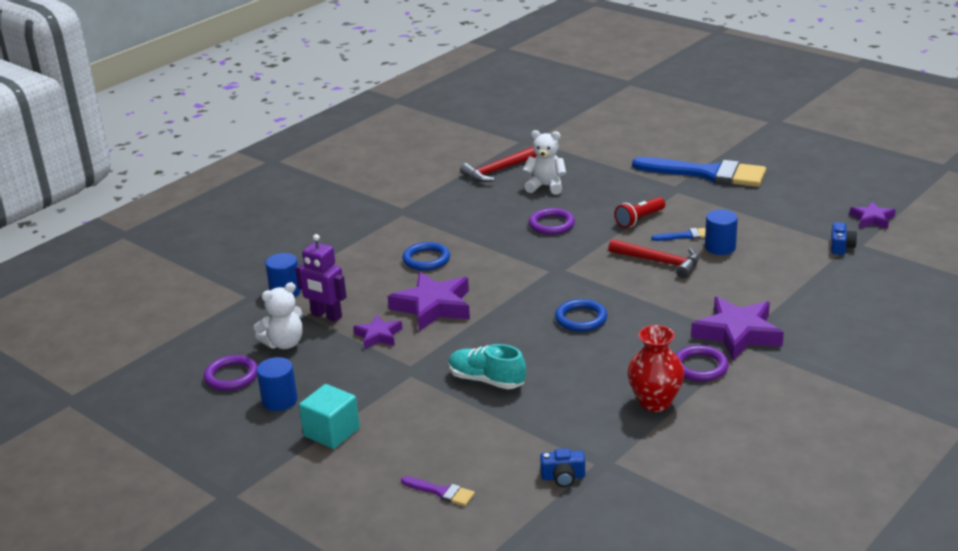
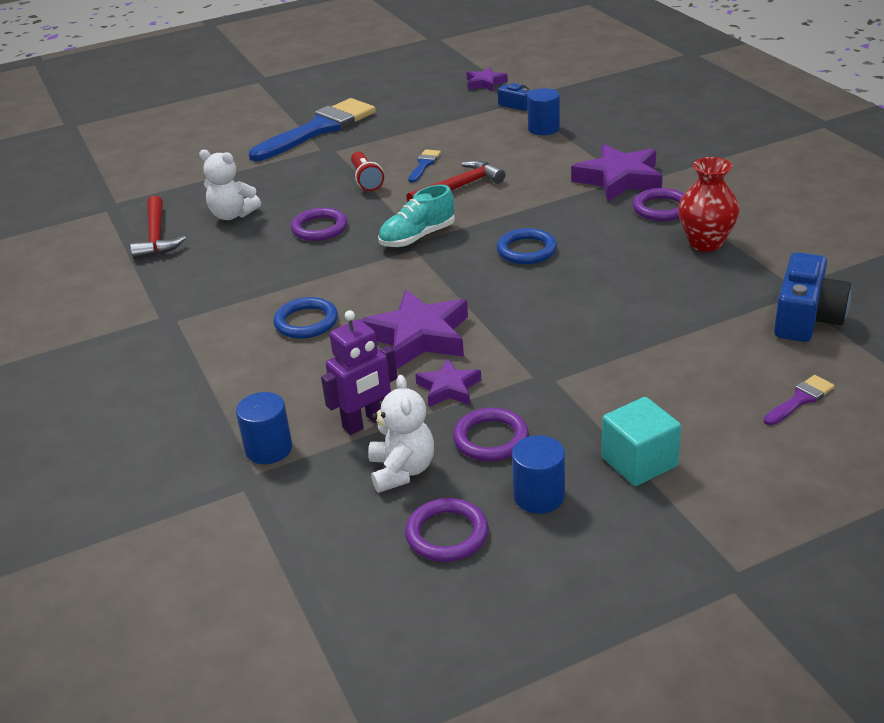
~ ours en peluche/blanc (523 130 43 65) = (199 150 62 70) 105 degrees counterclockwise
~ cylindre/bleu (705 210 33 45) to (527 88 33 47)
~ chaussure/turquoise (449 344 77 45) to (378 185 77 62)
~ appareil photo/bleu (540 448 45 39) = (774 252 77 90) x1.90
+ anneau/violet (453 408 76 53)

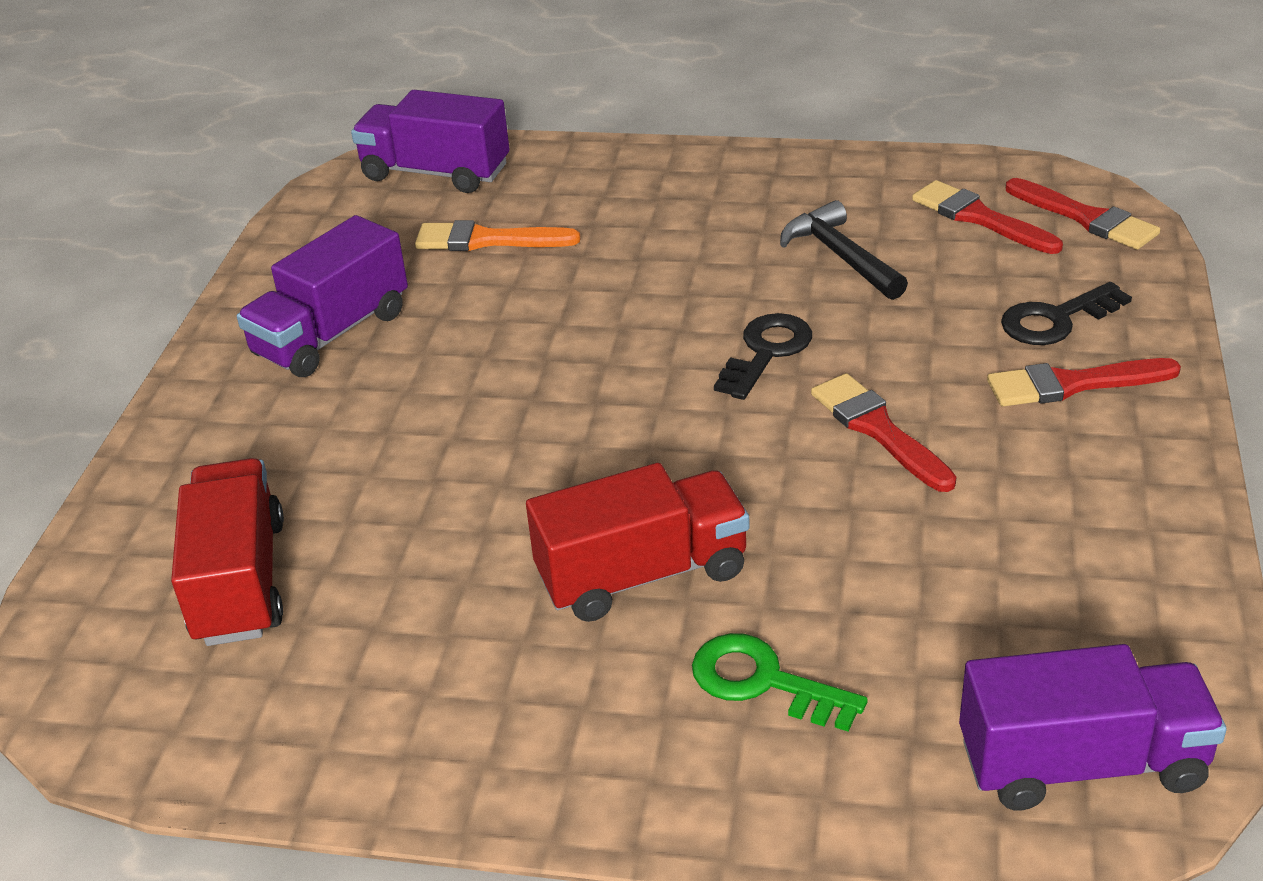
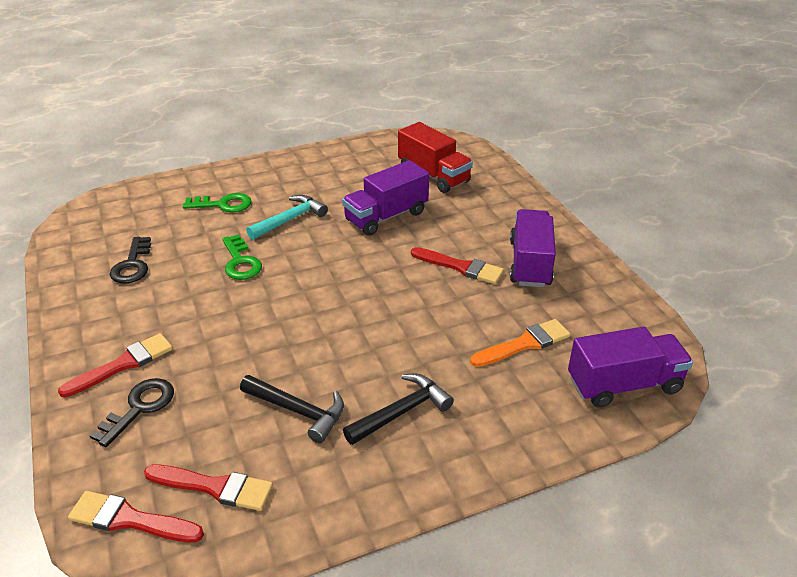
~ clé/noir (714 313 98 87) to (110 237 41 47)
~ pinceau/rouge (811 373 145 119) to (411 247 93 37)
~ camion/rouge (526 463 224 159) to marteau/turquoise (246 195 82 45)
~ camion/violet (959 644 268 167) to (342 160 87 76)
+ clé/vert (222 234 40 46)
+ marteau/noir (343 374 111 71)

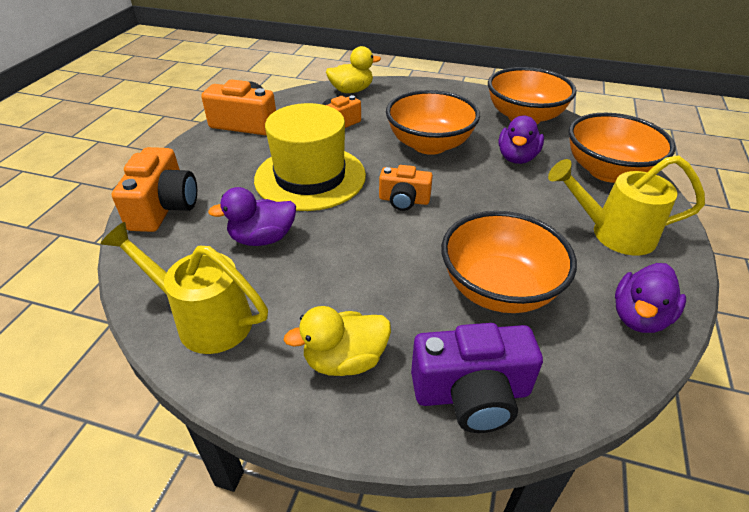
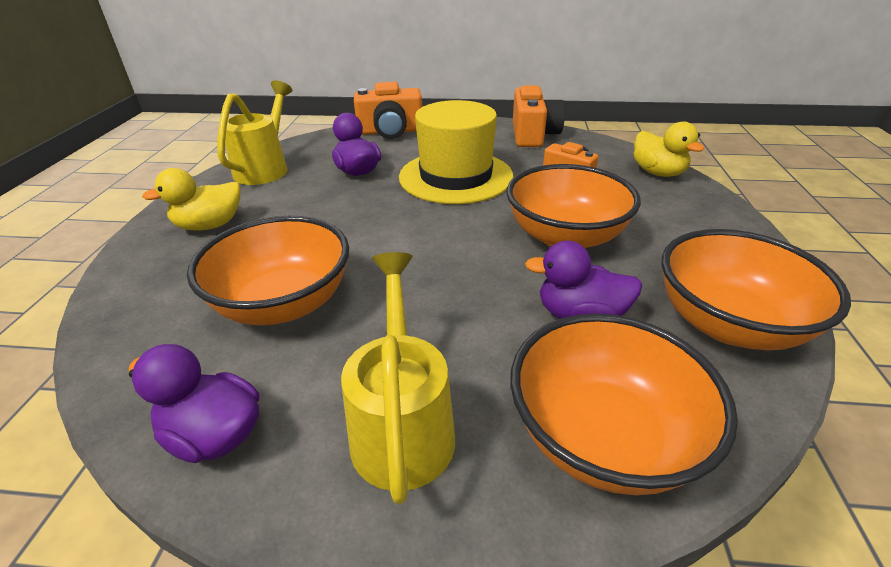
- appareil photo/orange (379 165 54 46)
~ canard/jaune (283 306 108 70) = (142 168 98 63) 90 degrees counterclockwise
- appareil photo/violet (411 323 132 110)

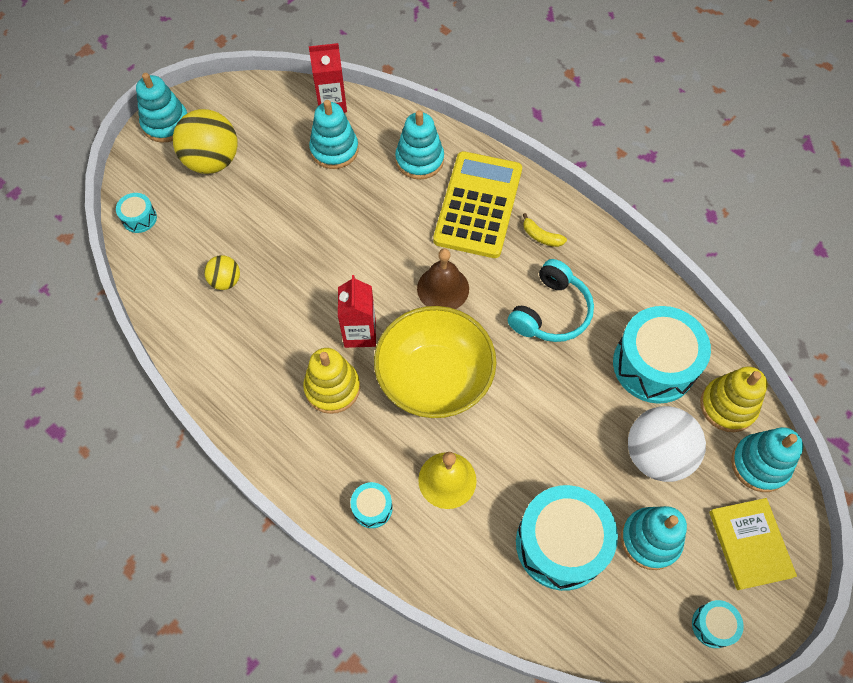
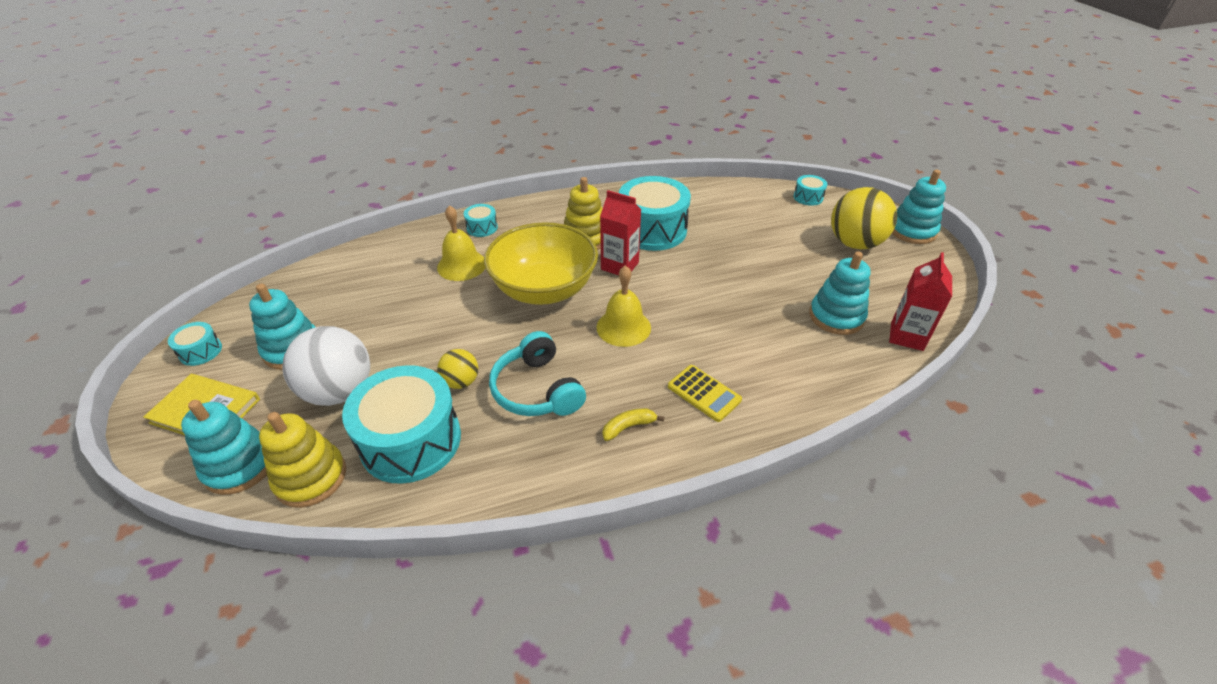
- jouet à empiler/turquoise (395 110 49 70)
~ calculatrice/jaune (433 151 89 107) = (668 365 74 57) x0.48
~ cloche/marron (417 248 52 61) to cloche/jaune (596 265 55 82)
~ balle/jaune (204 255 36 35) to (437 349 41 40)
~ tambour/turquoise (516 485 102 106) to (619 176 72 75)

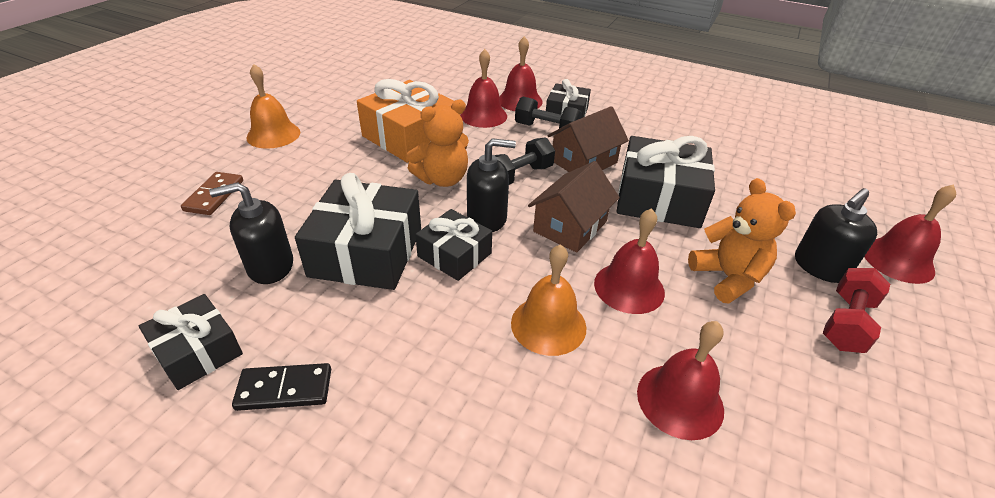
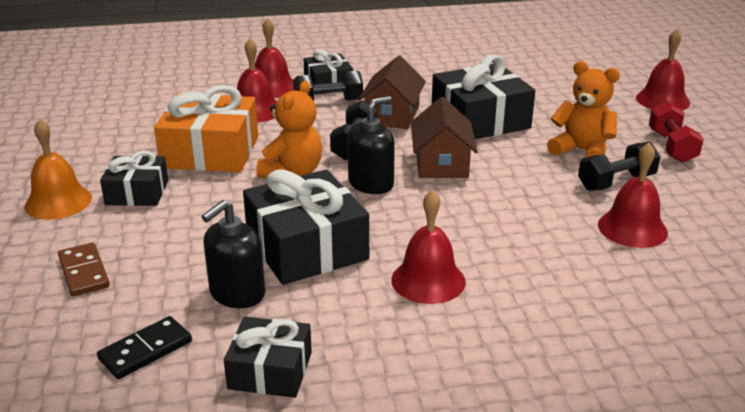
- distributeur de savon/noir (795 188 82 95)
~ cloche/rouge (594 208 71 106) to (391 190 75 114)
~ cadeau/noir (415 209 77 72) to (100 151 68 55)
- cloche/orange (511 244 75 112)
~ domino/noir (232 363 99 48) to (97 316 95 63)
+ haltère/noir (578 142 83 49)

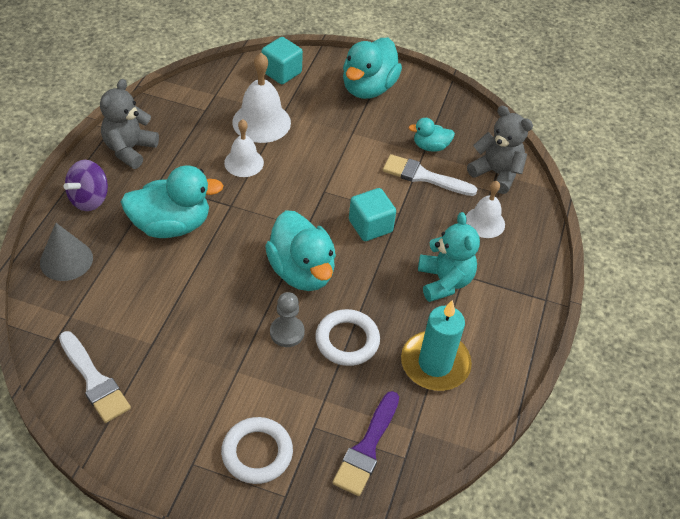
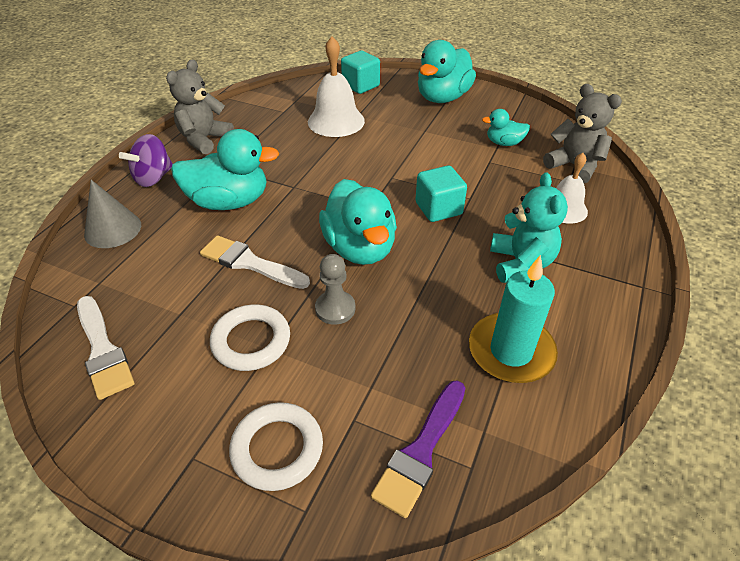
- cloche/blanc (224 119 40 58)
~ pinceau/blanc (383 154 95 42) to (200 235 110 54)
~ anneau/blanc (315 309 65 57) to (210 304 80 67)

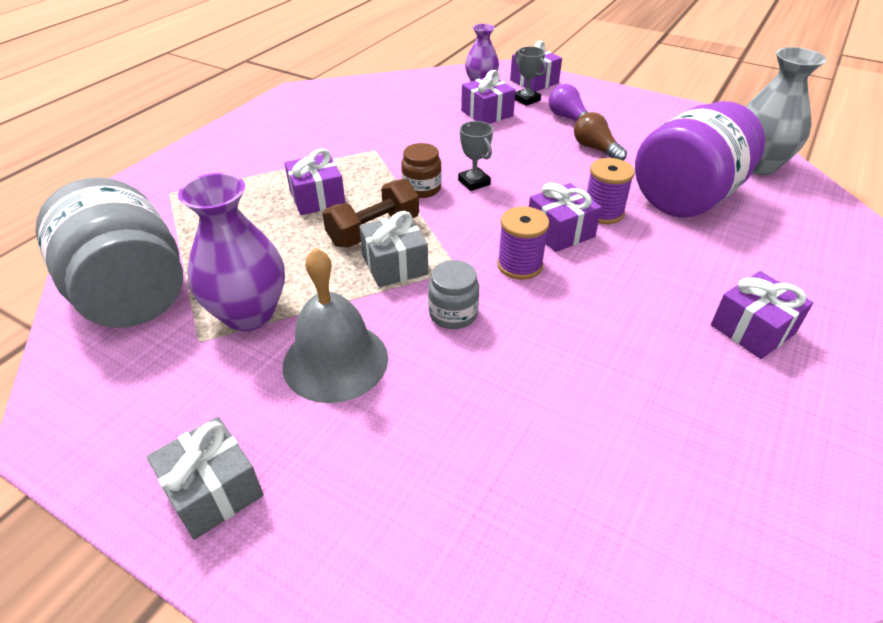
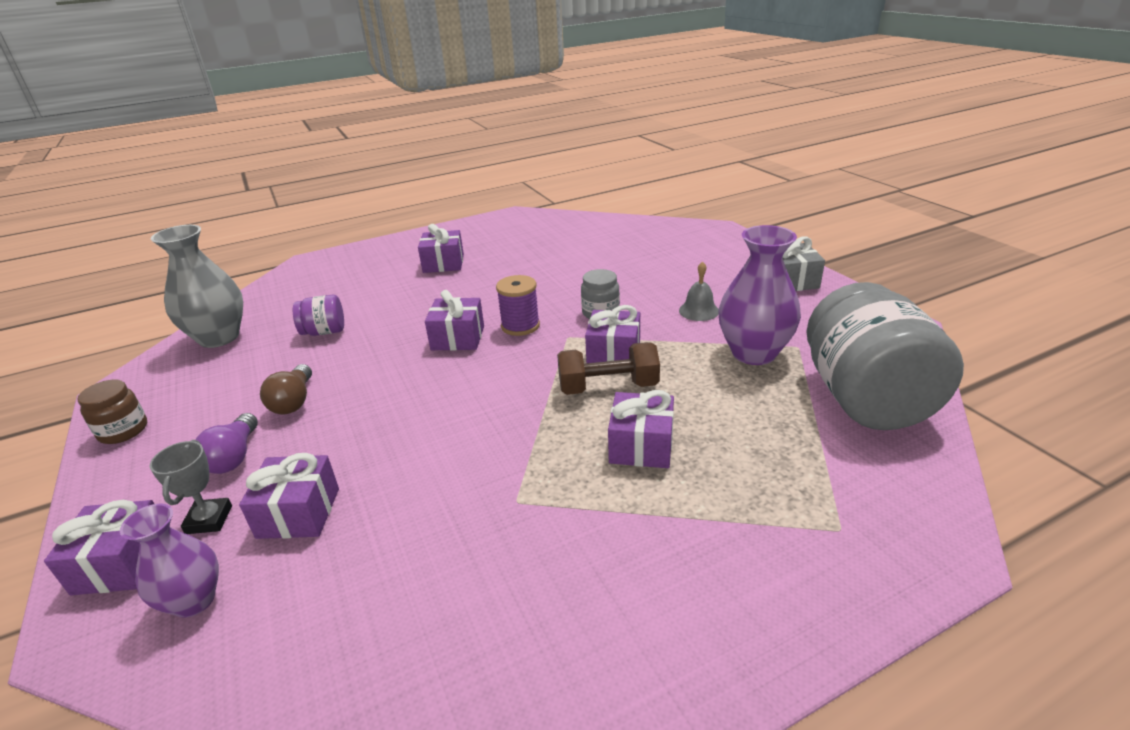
~ bocal/violet (635 101 130 117) = (293 295 51 41) x0.44
- trophée/gris (458 121 35 70)
~ bocal/marron (401 143 40 55) to (77 379 70 65)
- bobine/violet (587 158 48 66)
~ cadeau/gris (359 211 69 76) to cadeau/violet (585 305 55 58)
~ cloche/gris (283 248 105 155) = (679 261 40 60) x0.53

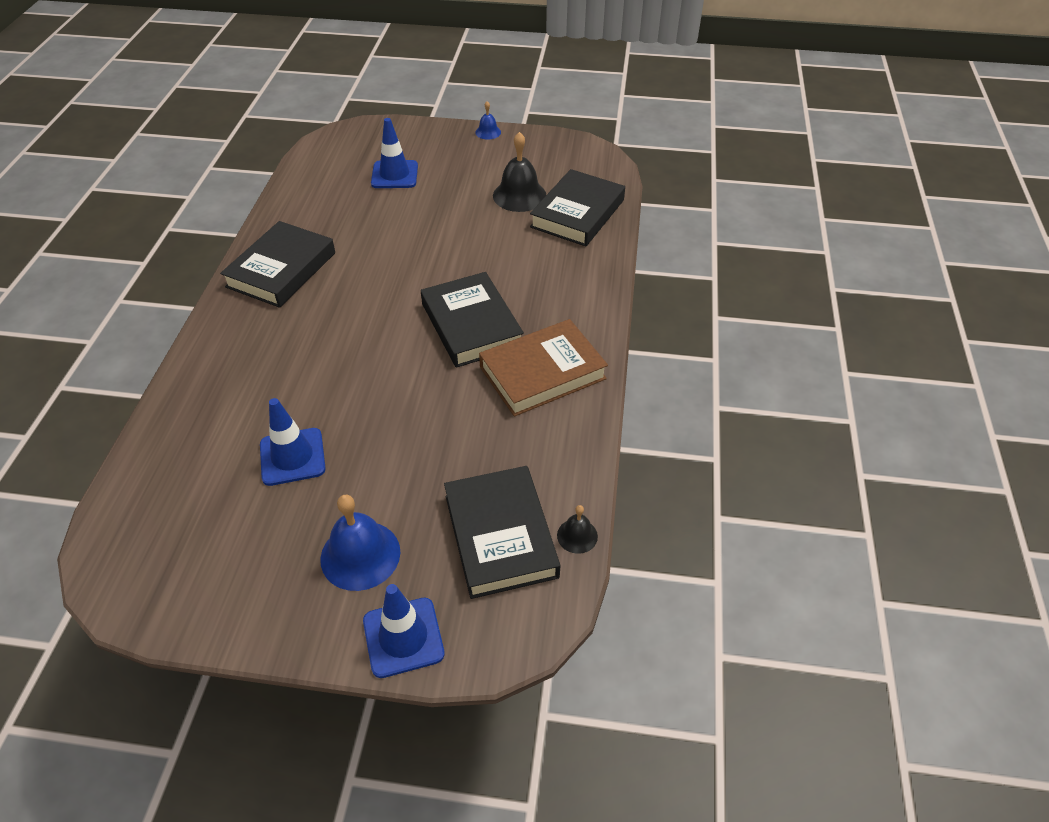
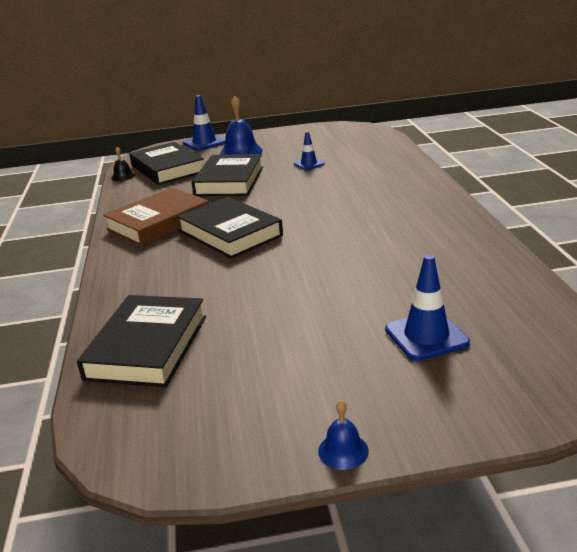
- cloche/noir (493 132 53 80)
~ livre/noir (220 221 115 87) to (192 154 71 42)
~ cône de chantier/bleu (260 398 66 88) = (294 132 31 38) x0.62

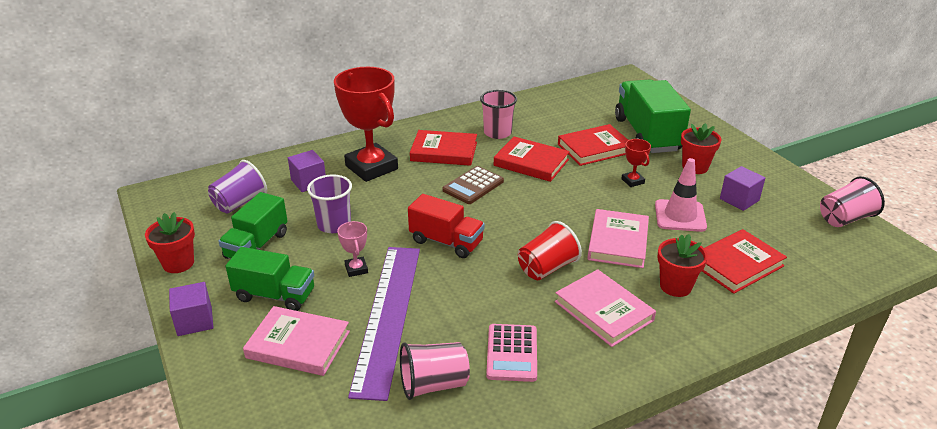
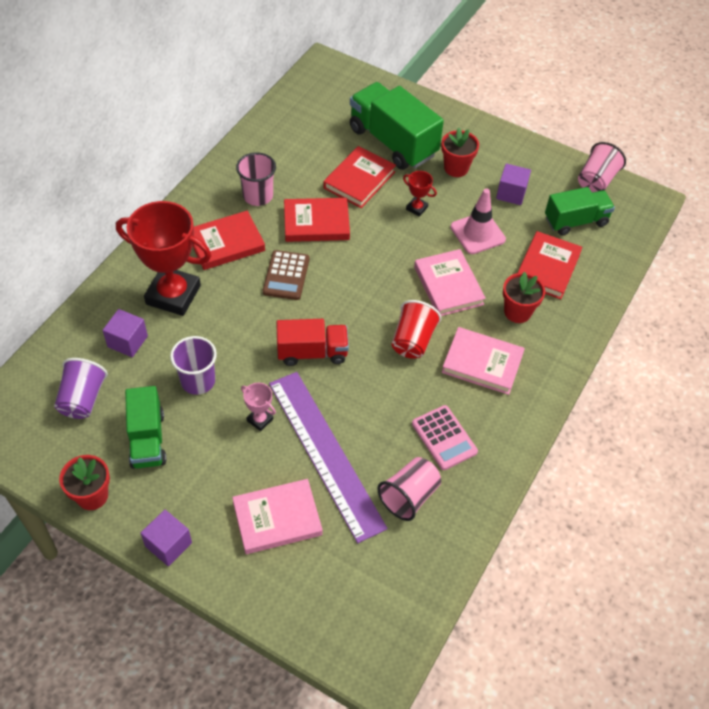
~ camion/vert (225 247 89 64) to (545 187 70 49)

